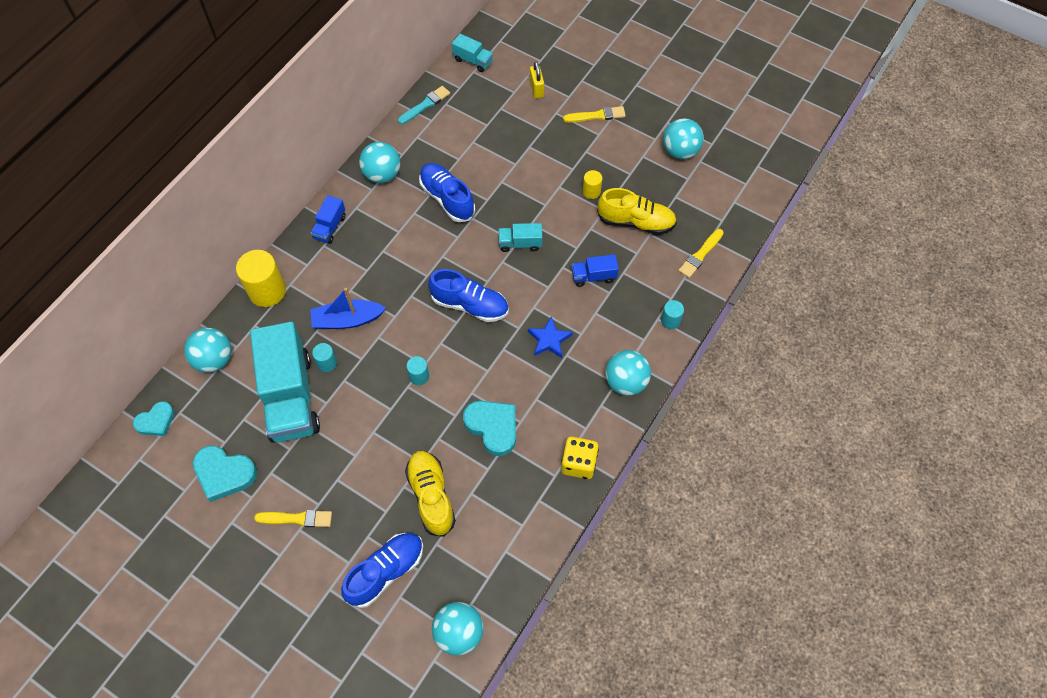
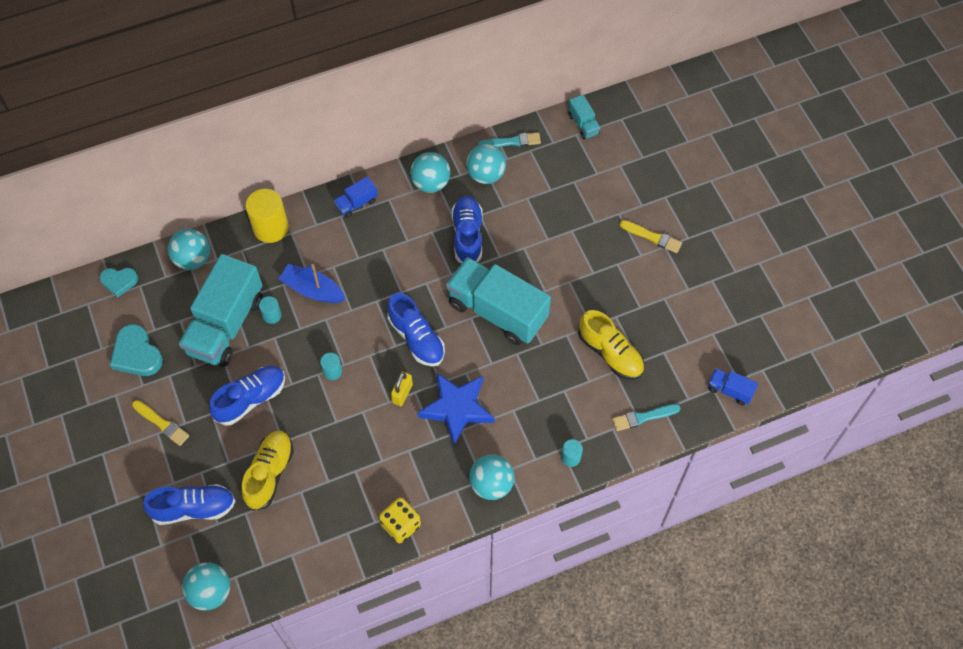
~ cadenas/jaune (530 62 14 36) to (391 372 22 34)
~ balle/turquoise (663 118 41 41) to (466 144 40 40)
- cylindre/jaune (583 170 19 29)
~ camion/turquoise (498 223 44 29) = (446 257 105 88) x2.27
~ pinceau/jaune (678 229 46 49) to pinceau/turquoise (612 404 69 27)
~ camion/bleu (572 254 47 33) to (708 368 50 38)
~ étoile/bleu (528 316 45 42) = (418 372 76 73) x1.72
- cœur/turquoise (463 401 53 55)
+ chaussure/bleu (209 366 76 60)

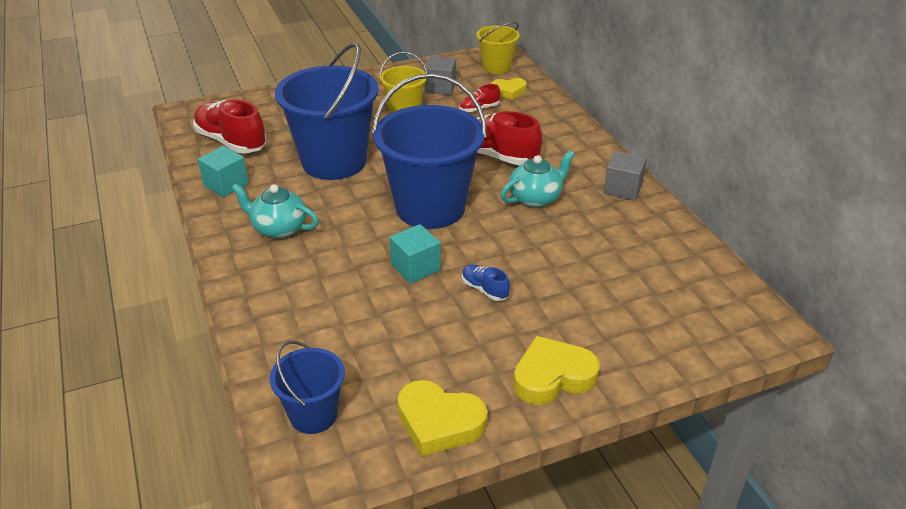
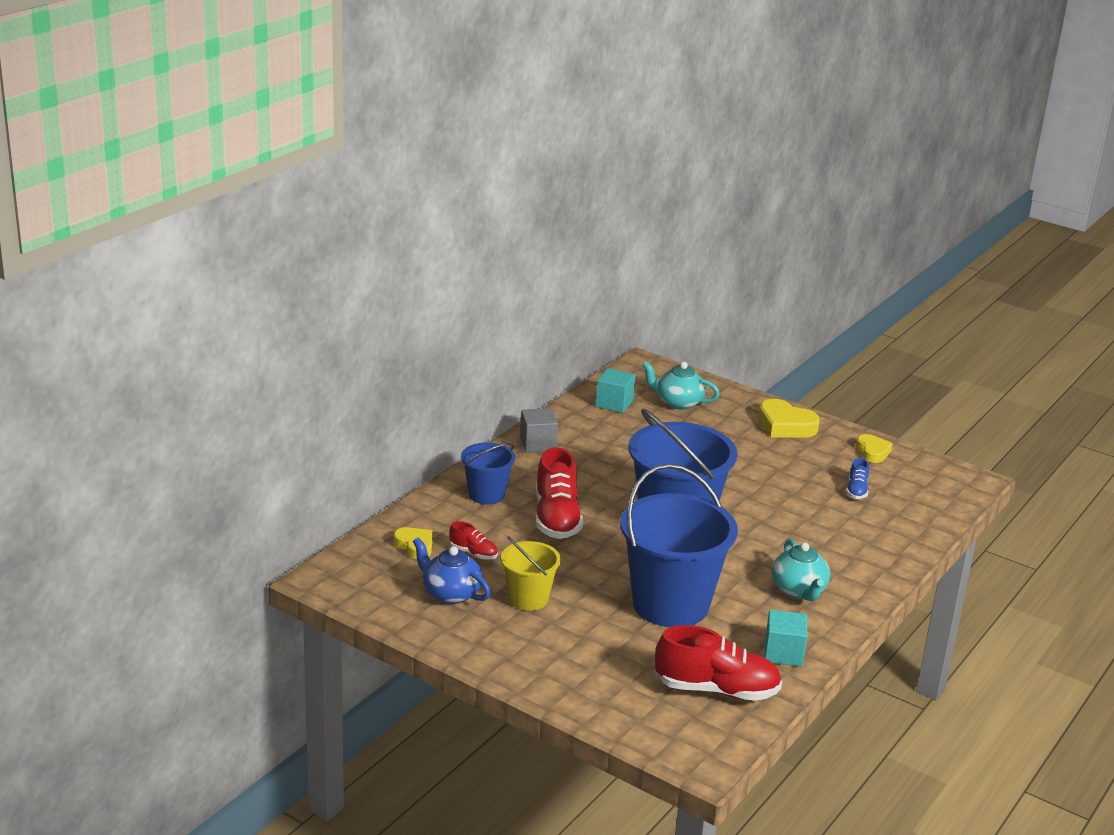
- seau/jaune (476 22 44 52)
~ cube/gris (424 56 32 39) to théière/bleu (413 537 78 67)
~ chaussure/rouge (193 99 74 54) = (655 625 127 76) 90 degrees counterclockwise
~ théière/turquoise (501 150 74 58) to (642 361 78 49)
~ cube/turquoise (389 224 52 60) to (595 368 40 45)
~ chaussure/bleu (462 264 48 37) to (846 458 23 41)
~ seau/bleu (270 341 75 93) to (461 442 55 63)
~ cœur/jaune (397 380 91 76) = (856 434 37 29) x0.63

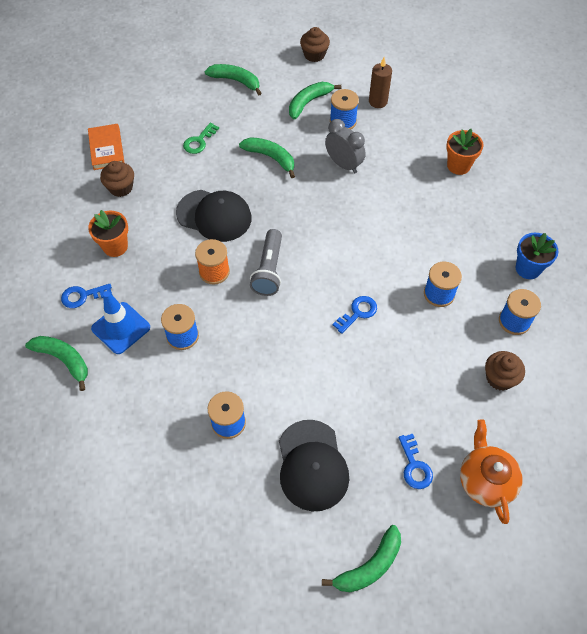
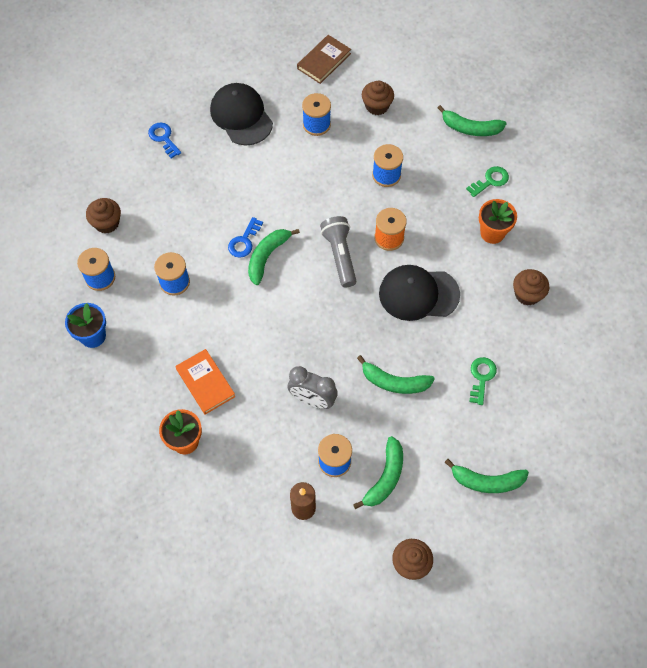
~ livre/orange (88 124 36 46) to (175 349 61 66)
~ clé/bleu (61 284 51 24) to clé/vert (466 166 43 31)
- cône de chantier/bleu (91 291 59 63)
- théière/orange (460 419 63 105)
~ banane/vert (322 525 79 67) to (248 229 52 56)
+ livre/marron (297 35 54 49)
+ muffin/marron (362 81 32 34)

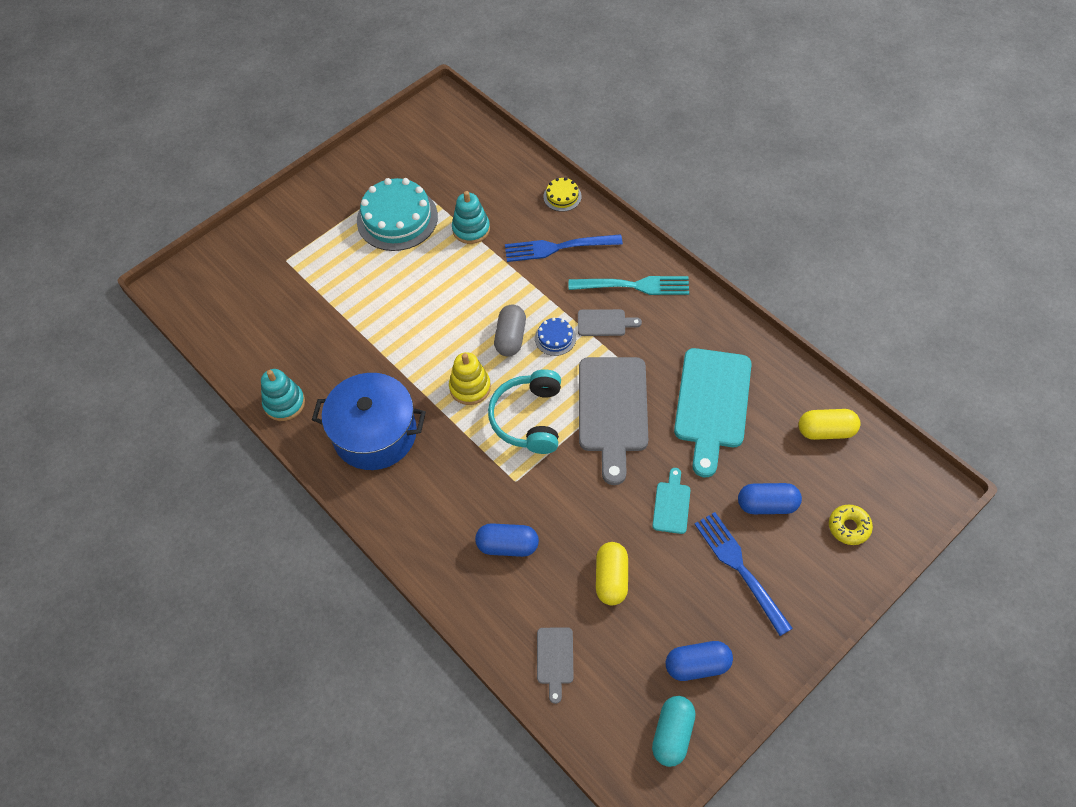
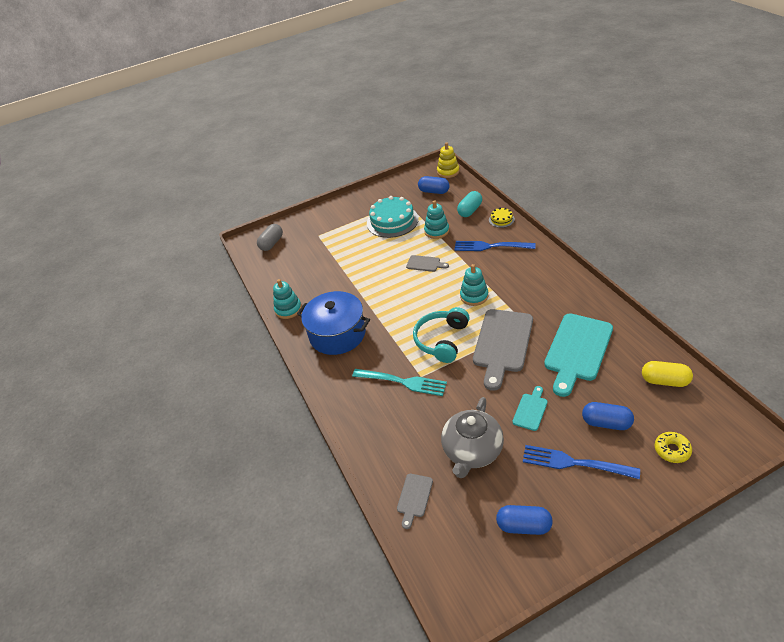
~ fourchette/turquoise (569 276 120 19) to (352 369 95 27)
~ gélule/gris (494 305 32 52) to (257 224 26 27)
~ planche à découper/gris (578 309 64 27) to (406 255 43 17)
~ gâteau/bleu (535 318 41 38) to jouet à empiler/turquoise (460 264 28 42)
~ jouet à empiler/jaune (449 352 42 53) to (437 142 22 36)
~ fourchette/bleu (695 512 98 124) = (523 445 117 34) 60 degrees counterclockwise
~ gélule/bleu (475 523 64 34) to (418 176 32 18)
~ gélule/jaune (596 542 32 63) to théière/gris (441 397 63 81)
~ gélule/turquoise (652 696 44 71) to (457 191 25 26)

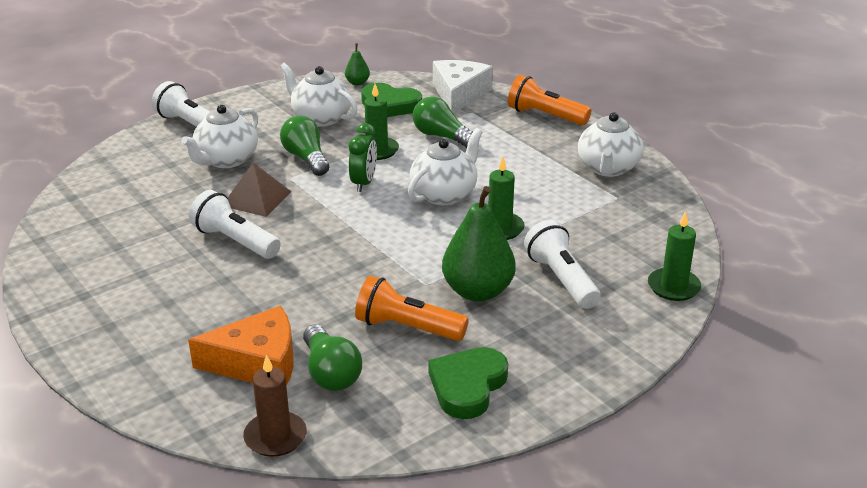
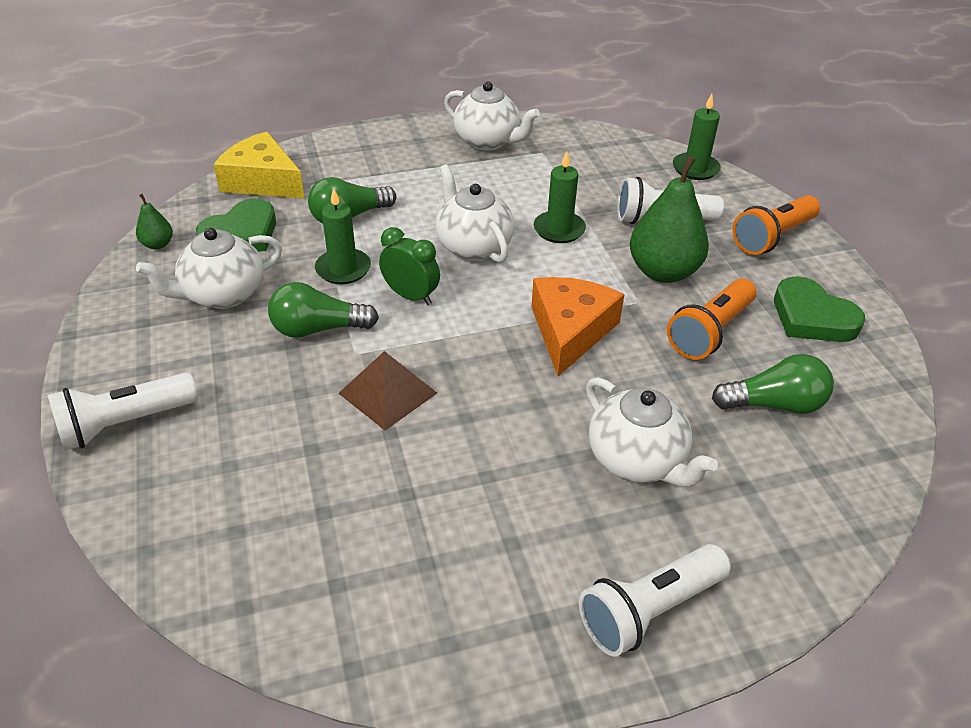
~ fromage/blanc (433 60 60 53) to fromage/jaune (213 131 91 67)
~ lampe de poche/orange (508 75 83 50) to (732 195 88 60)
~ théière/blanc (181 105 77 63) to (586 377 132 110)
~ lampe de poche/blanc (189 190 92 69) to (579 544 152 113)
~ fromage/orange (188 306 106 80) to (531 277 94 99)
- bougie/marron (243 355 64 102)

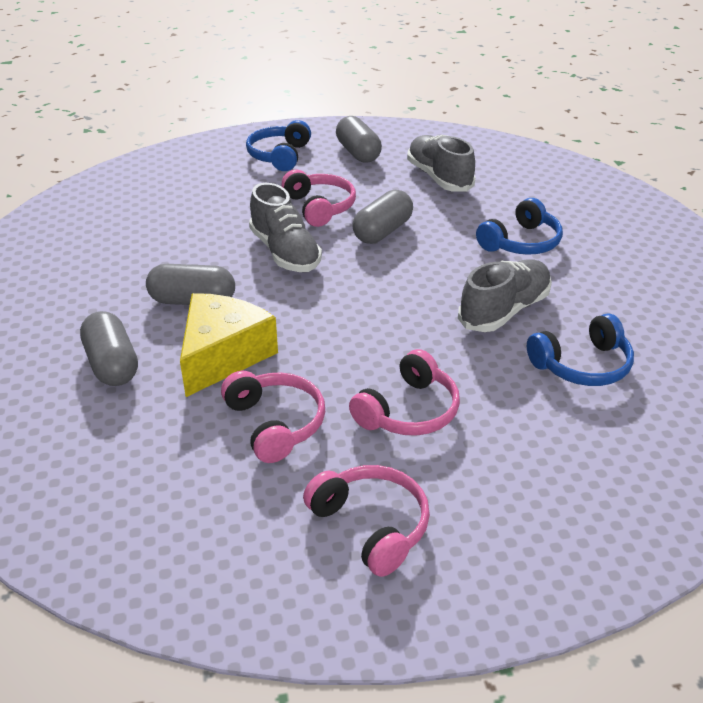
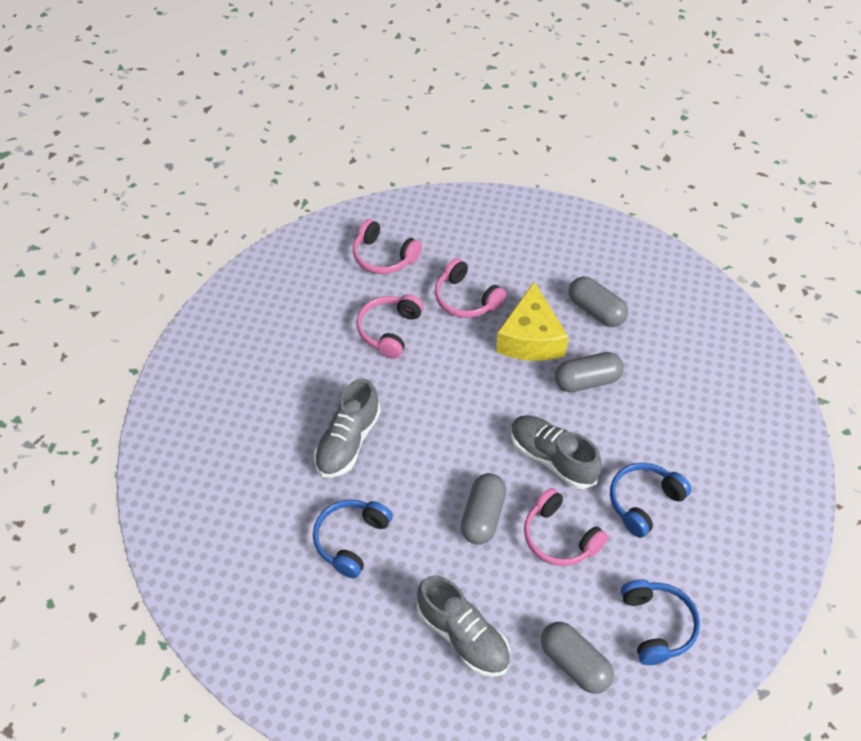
~ casque audio/bleu (527 313 107 73) to (610 463 82 75)

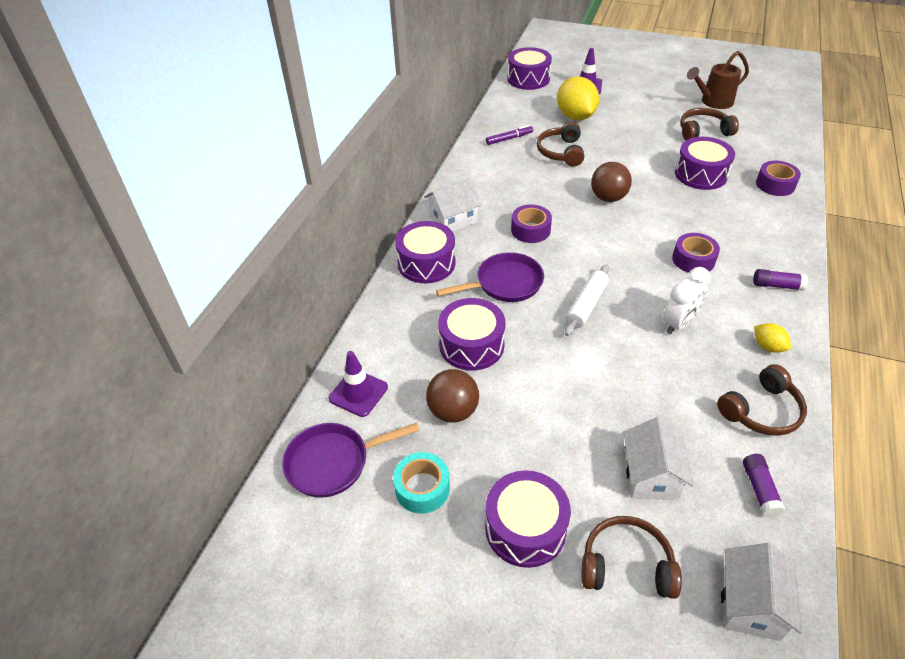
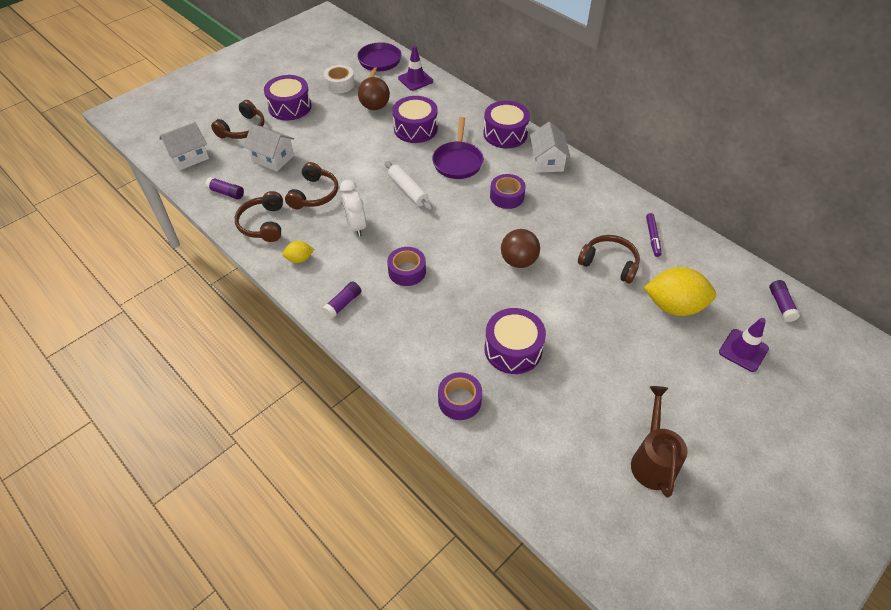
~ tambour/violet (507 47 45 43) to bâton de colle/violet (769 280 31 42)
~ casque audio/marron (680 108 59 33) to (285 162 53 48)
~ ruban adhésif/turquoise (393 452 57 62) to ruban adhésif/blanc (324 65 31 28)
~ maison/blanc (721 543 81 98) = (159 122 50 49) 75 degrees counterclockwise

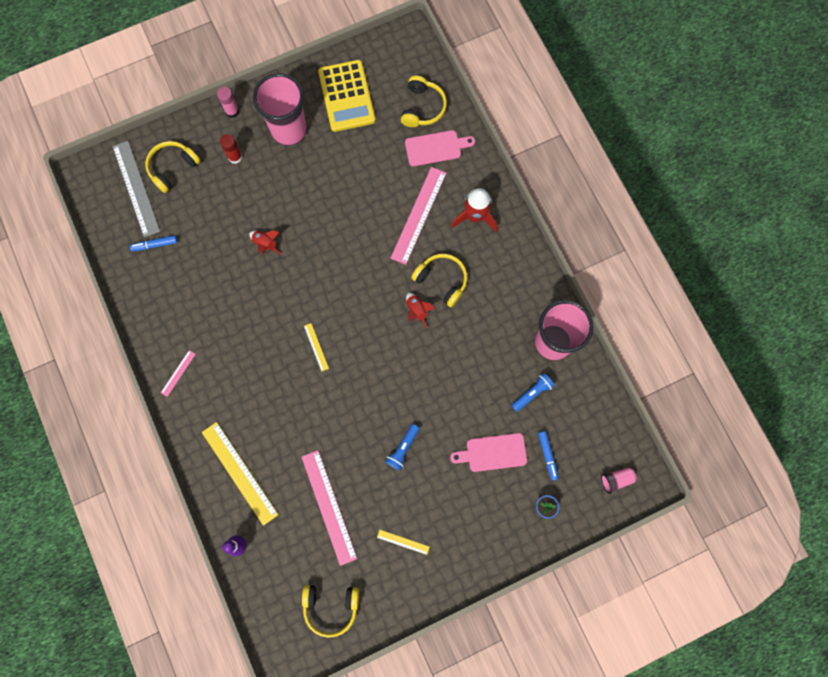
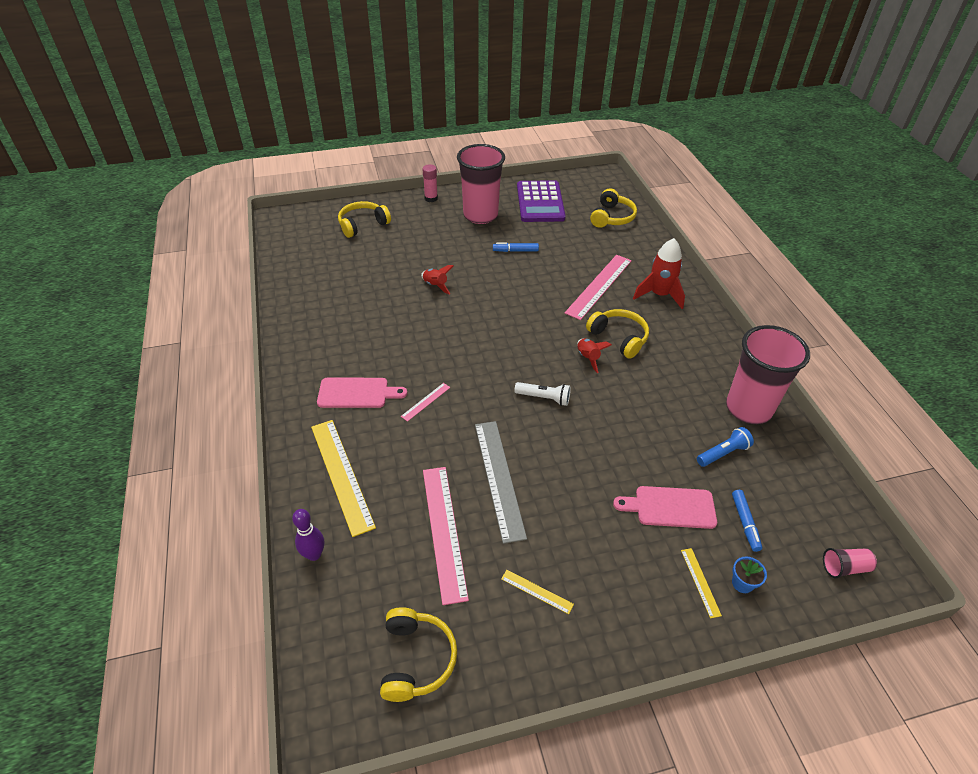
~ calculatrice/jaune (318 60 58 72) to calculatrice/violet (517 180 49 42)
~ planche à découper/rose (405 130 70 36) to (317 377 90 31)
- bâton de colle/rouge (220 134 22 30)
~ règle/gris (112 141 48 96) to (475 421 52 123)
~ feutre/bleu (130 235 48 16) to (493 242 46 10)
~ règle/jaune (304 323 25 48) to (681 548 41 70)
~ règle/rose (161 350 35 47) to (401 383 49 39)
- lampe de poche/bleu (385 424 35 47)
~ casque audio/jaune (302 585 57 53) = (380 607 77 95) 105 degrees counterclockwise
+ lampe de poche/blanc (514 382 57 24)

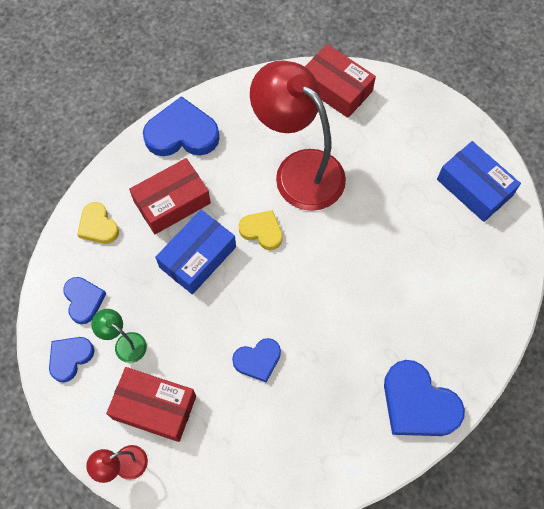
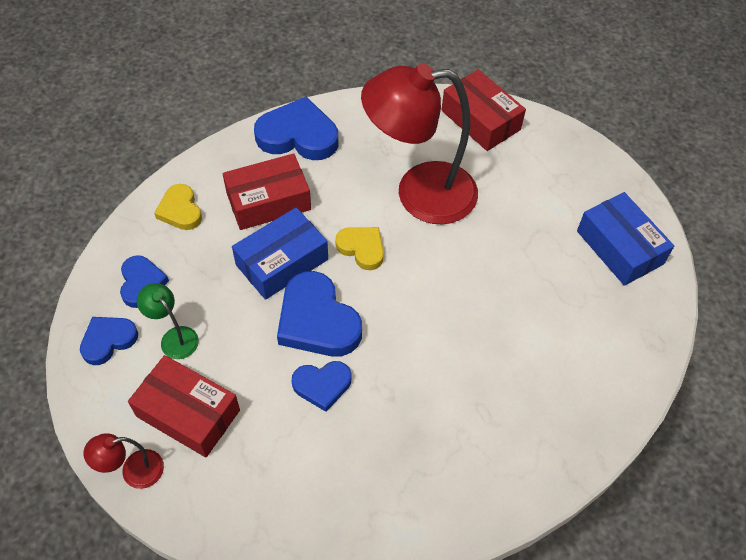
~ lampe/rouge (250 60 96 151) = (361 64 117 161) 60 degrees counterclockwise
~ cœur/bleu (384 360 81 76) to (277 271 85 86)

